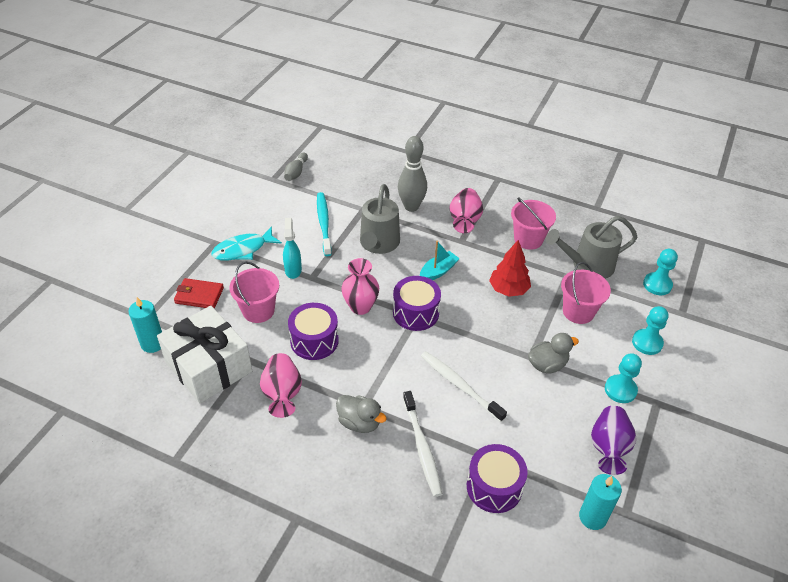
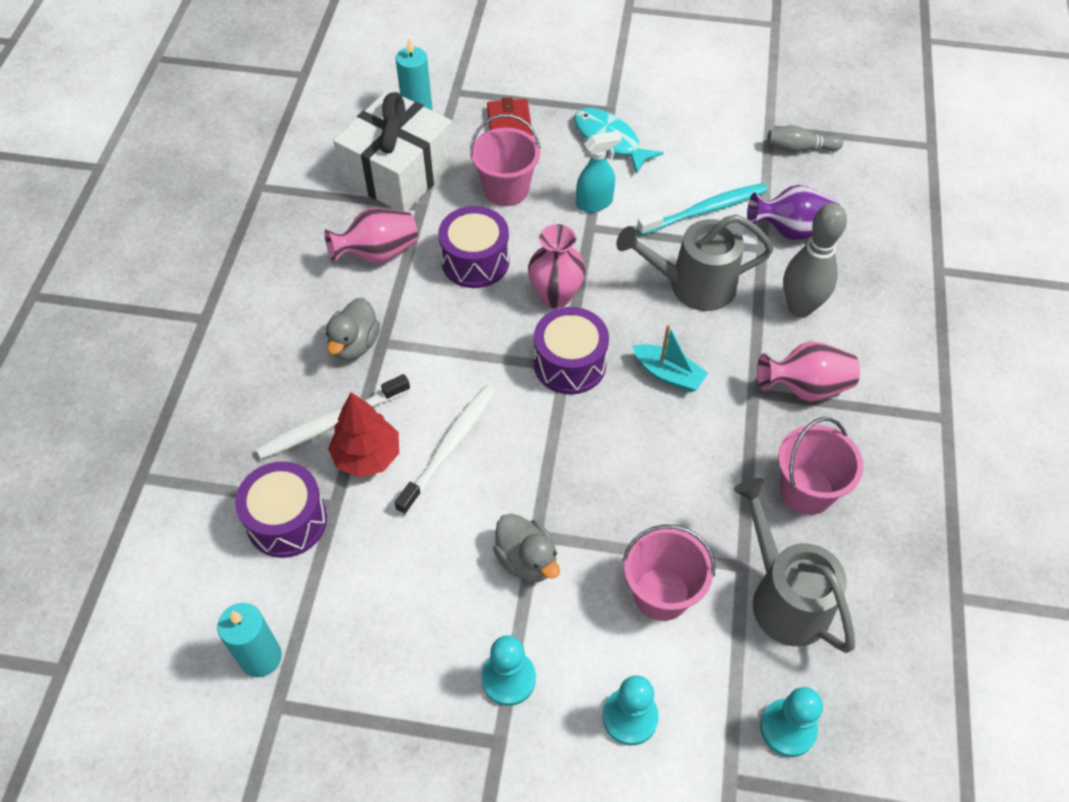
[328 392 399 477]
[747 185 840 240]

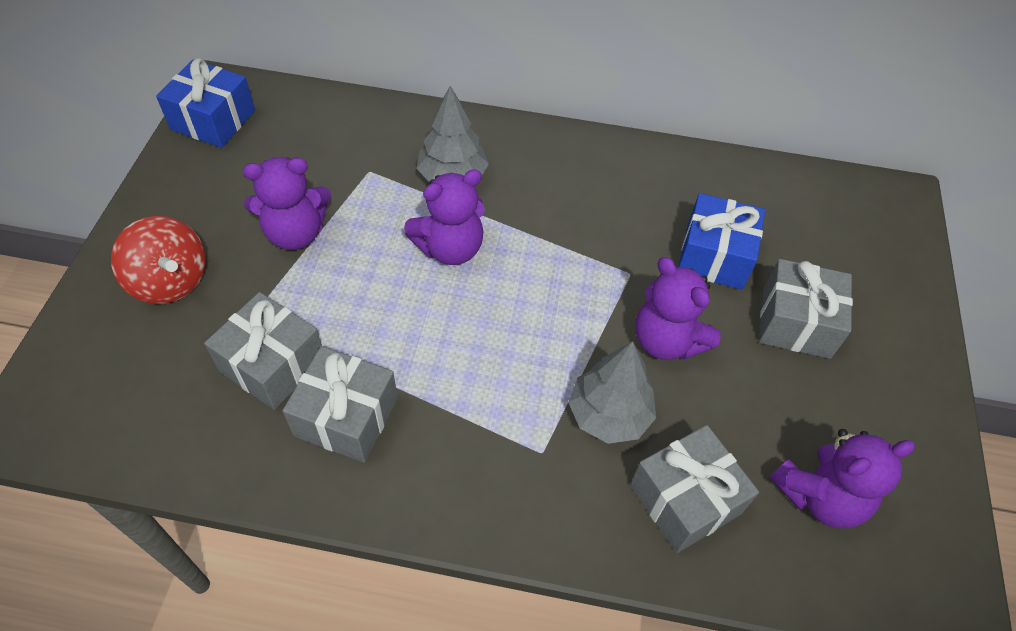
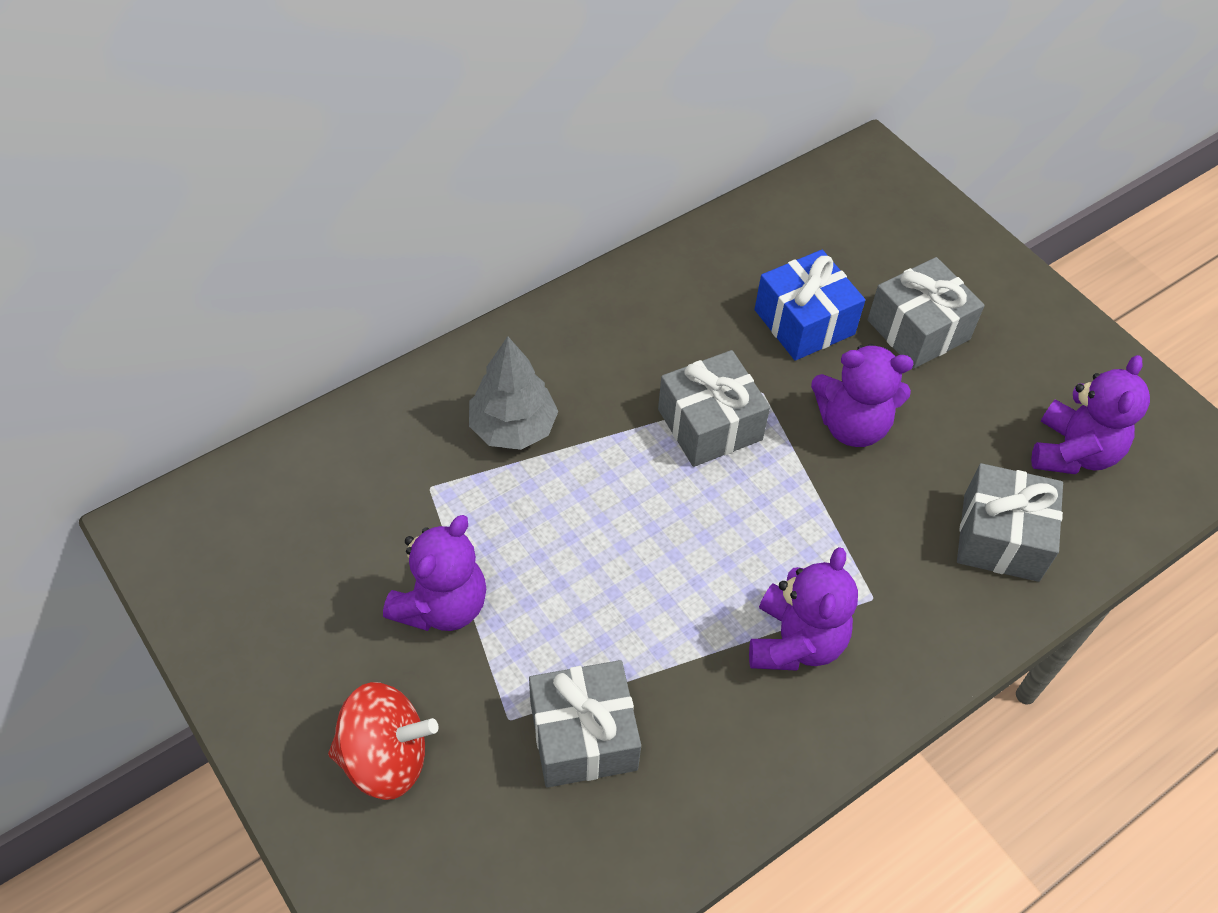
[658 350 770 467]
[749 547 858 671]
[156 58 255 148] (first image)
[568 341 656 444] (first image)

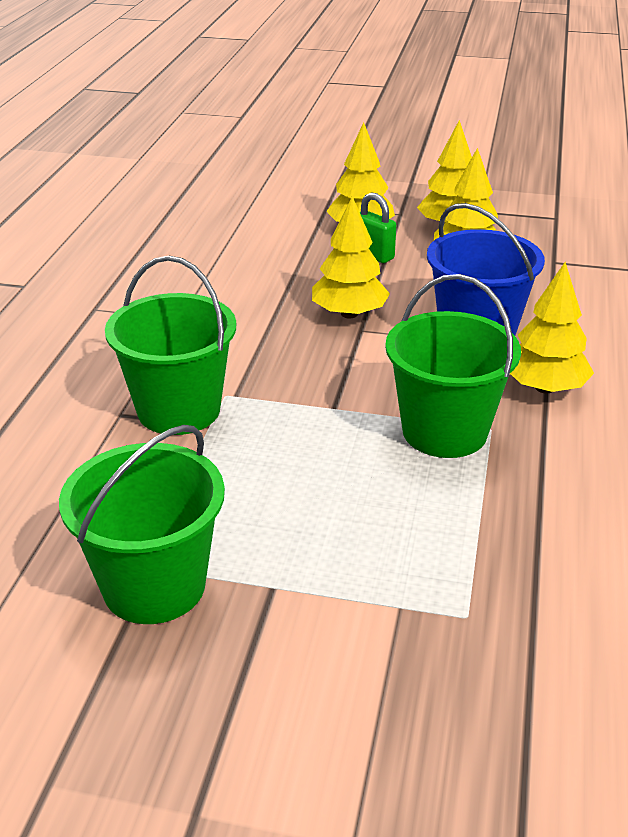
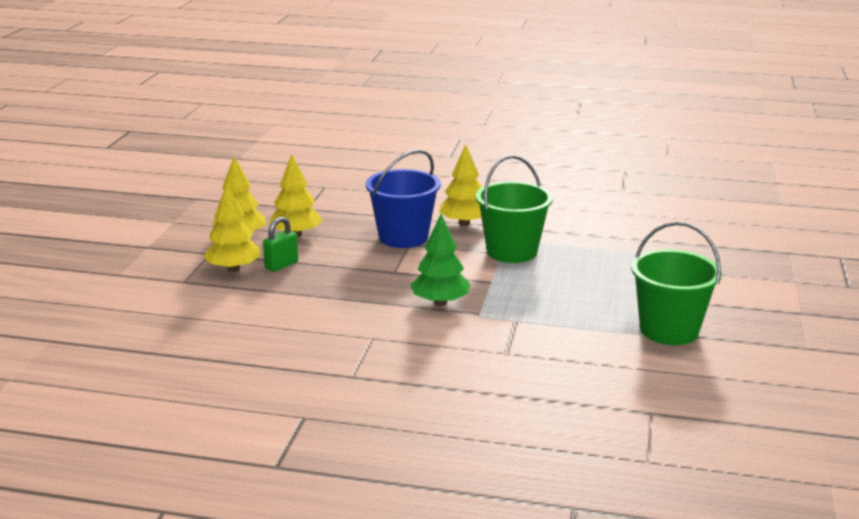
[410 214 470 306]
[105 256 236 435] (first image)
[312 196 390 319] (first image)

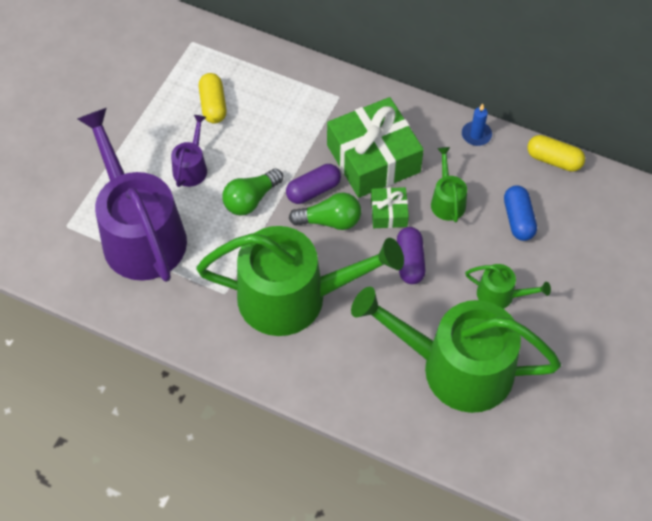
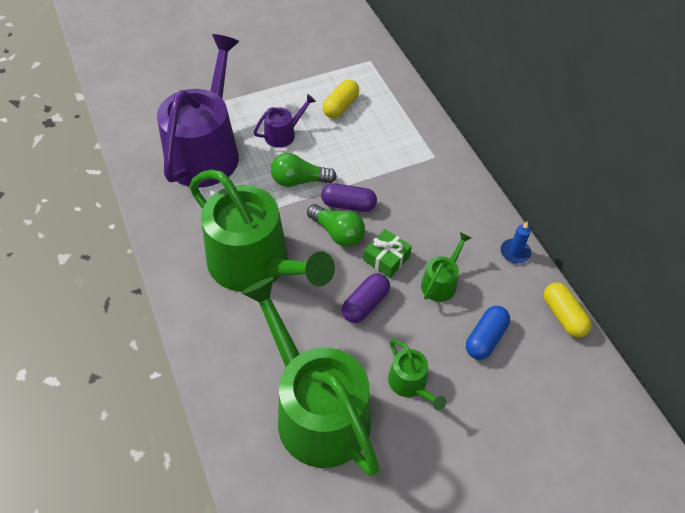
[327 97 424 198] (first image)

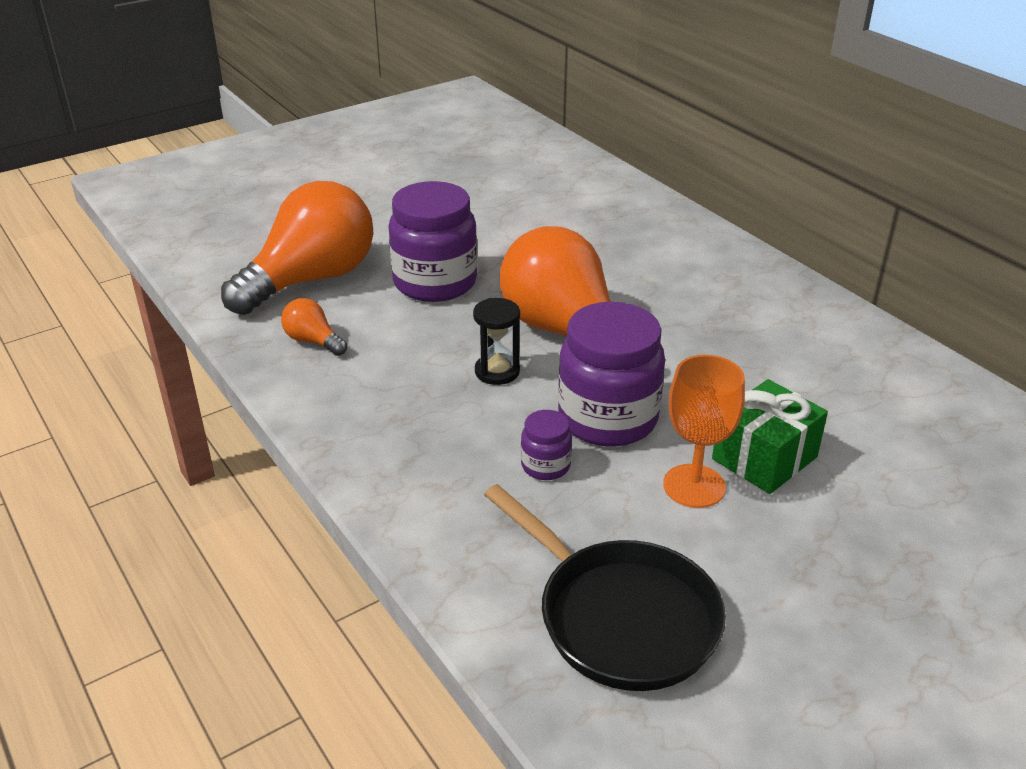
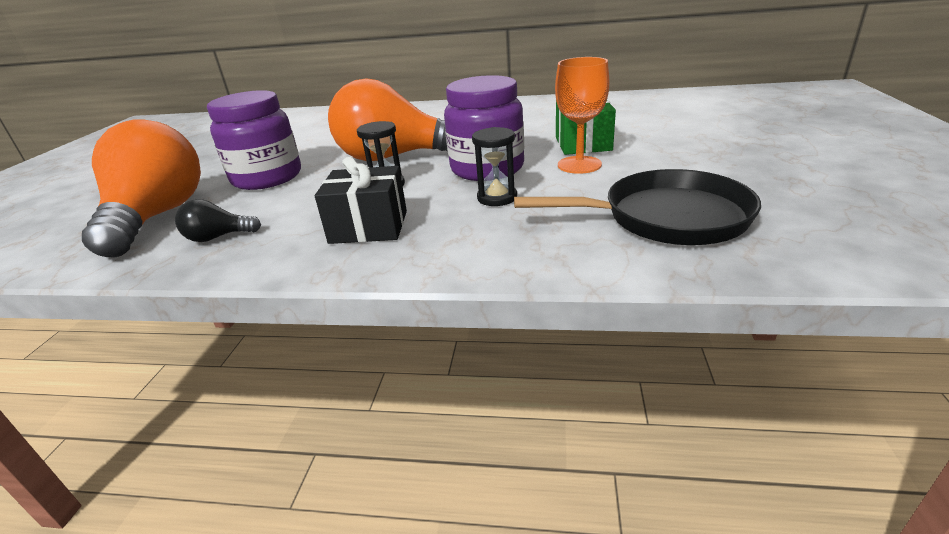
[175 199 261 242]
[315 157 407 244]
[472 127 517 206]

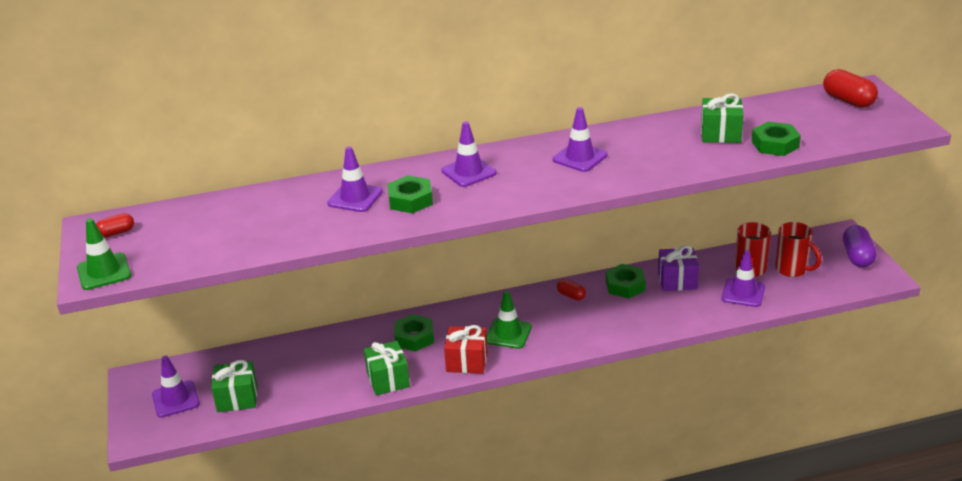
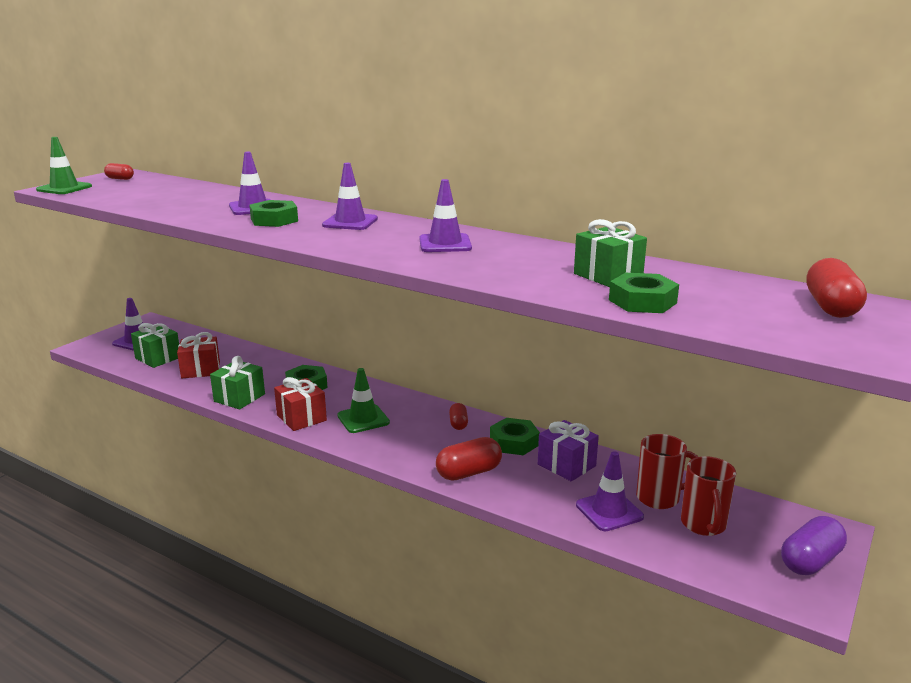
[177 332 220 378]
[436 437 502 481]

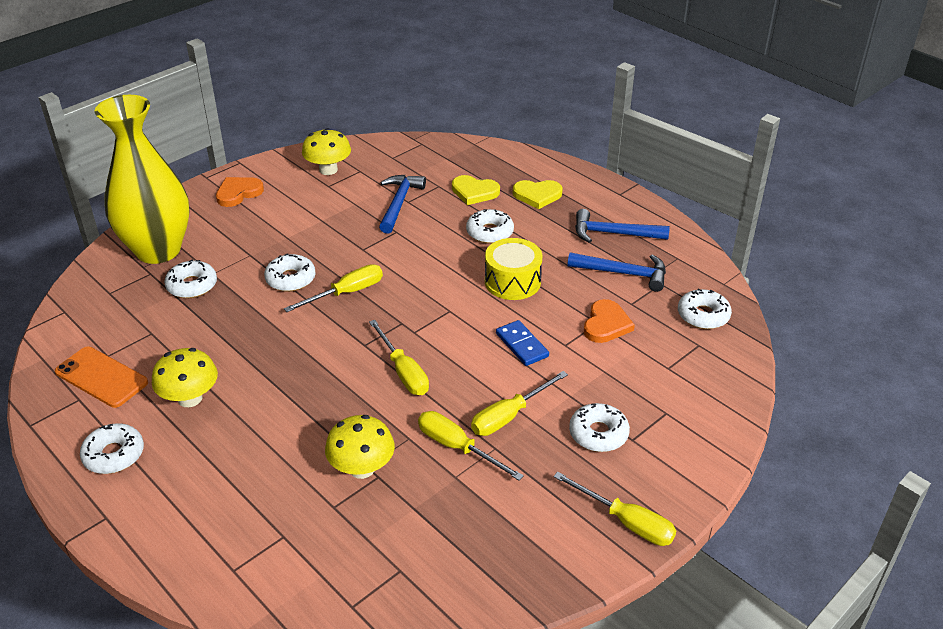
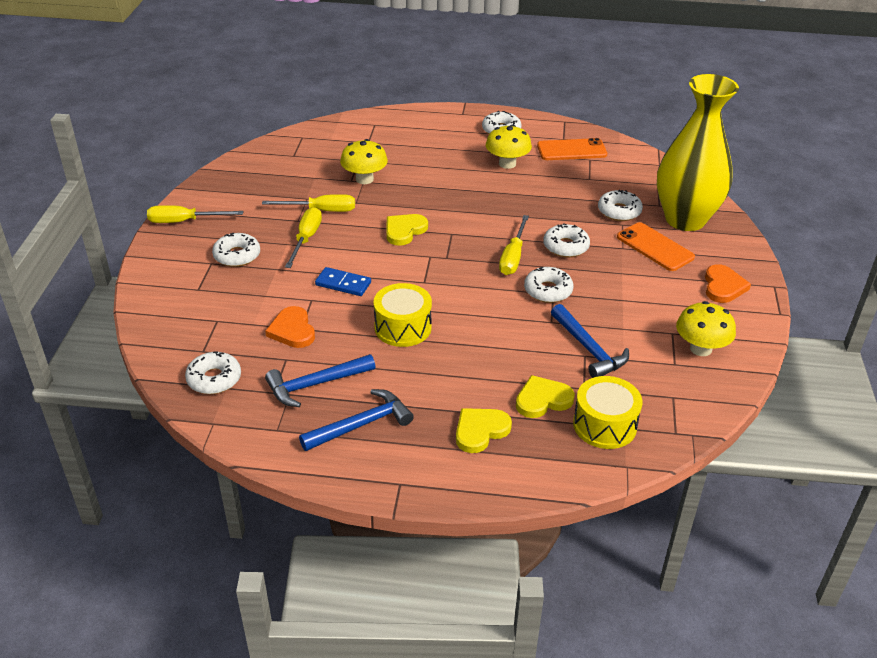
[386 214 428 246]
[524 267 574 303]
[573 376 642 449]
[617 222 695 271]

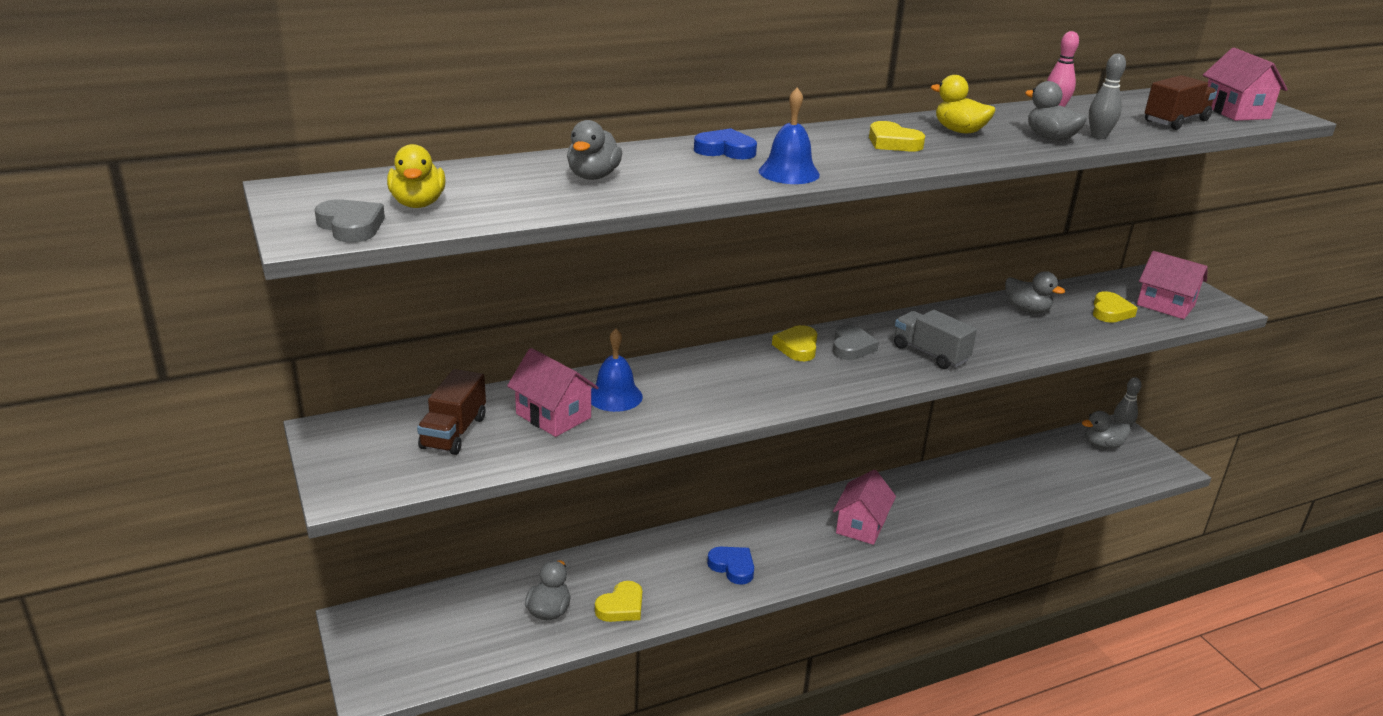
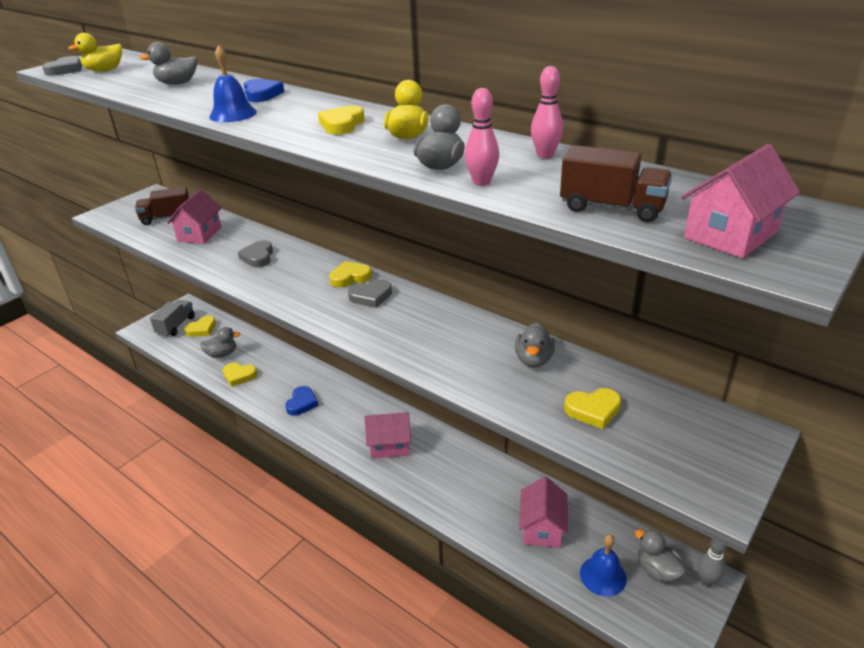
[150 300 195 337]
[184 316 216 337]
[238 240 273 267]
[465 88 499 186]
[519 477 568 548]
[580 535 627 597]

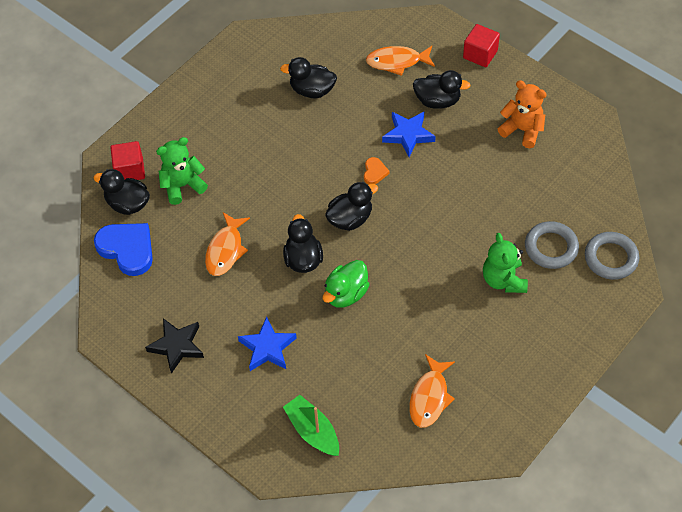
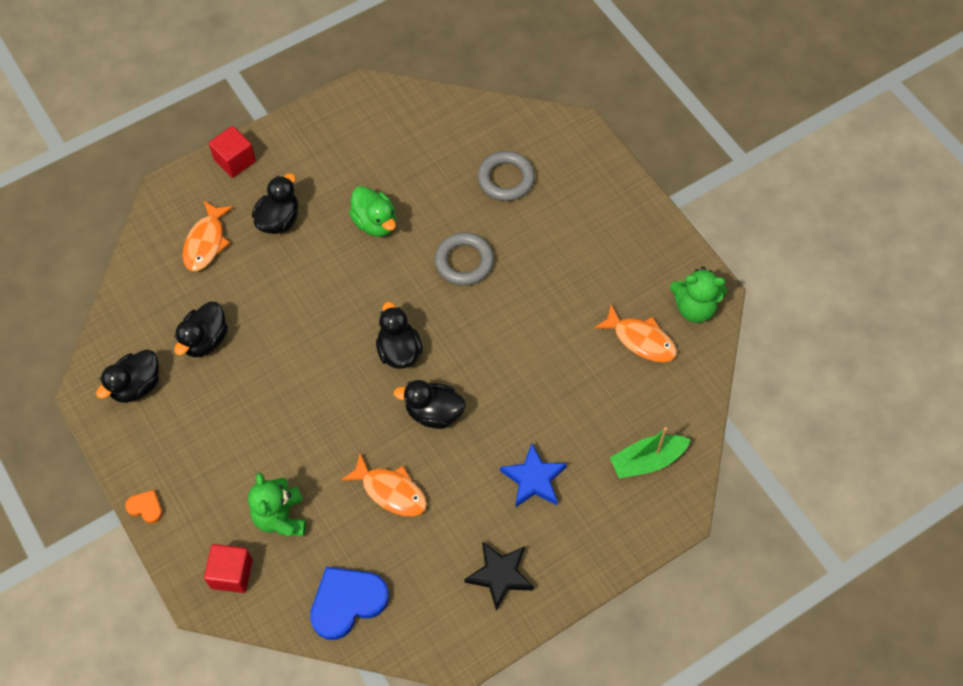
[96 350 159 403]
[125 490 163 523]
[349 186 396 237]
[435 232 494 286]
[670 267 727 323]
[382 112 436 157] (first image)
[498 80 547 148] (first image)

